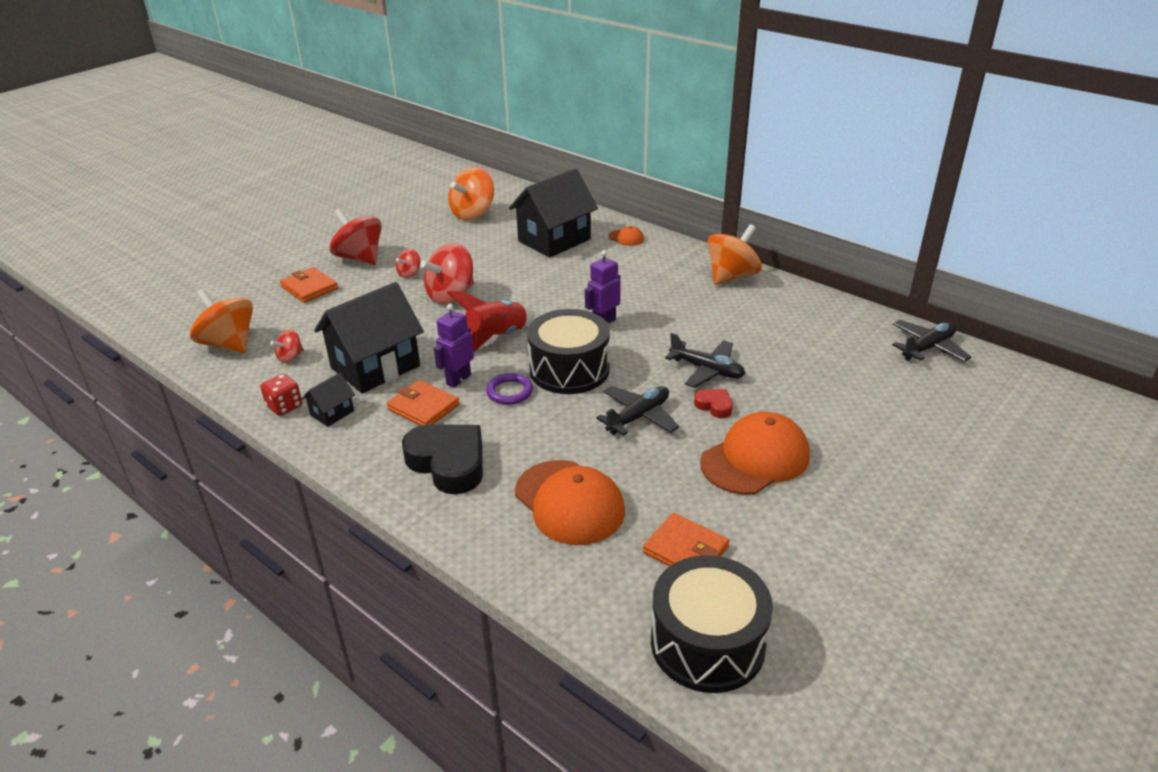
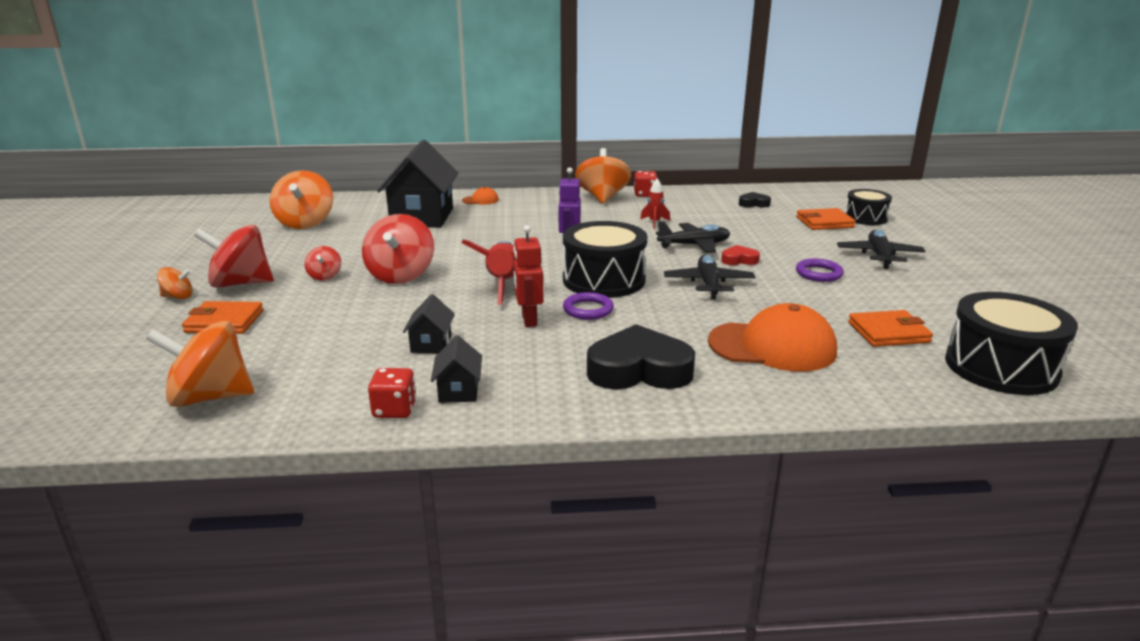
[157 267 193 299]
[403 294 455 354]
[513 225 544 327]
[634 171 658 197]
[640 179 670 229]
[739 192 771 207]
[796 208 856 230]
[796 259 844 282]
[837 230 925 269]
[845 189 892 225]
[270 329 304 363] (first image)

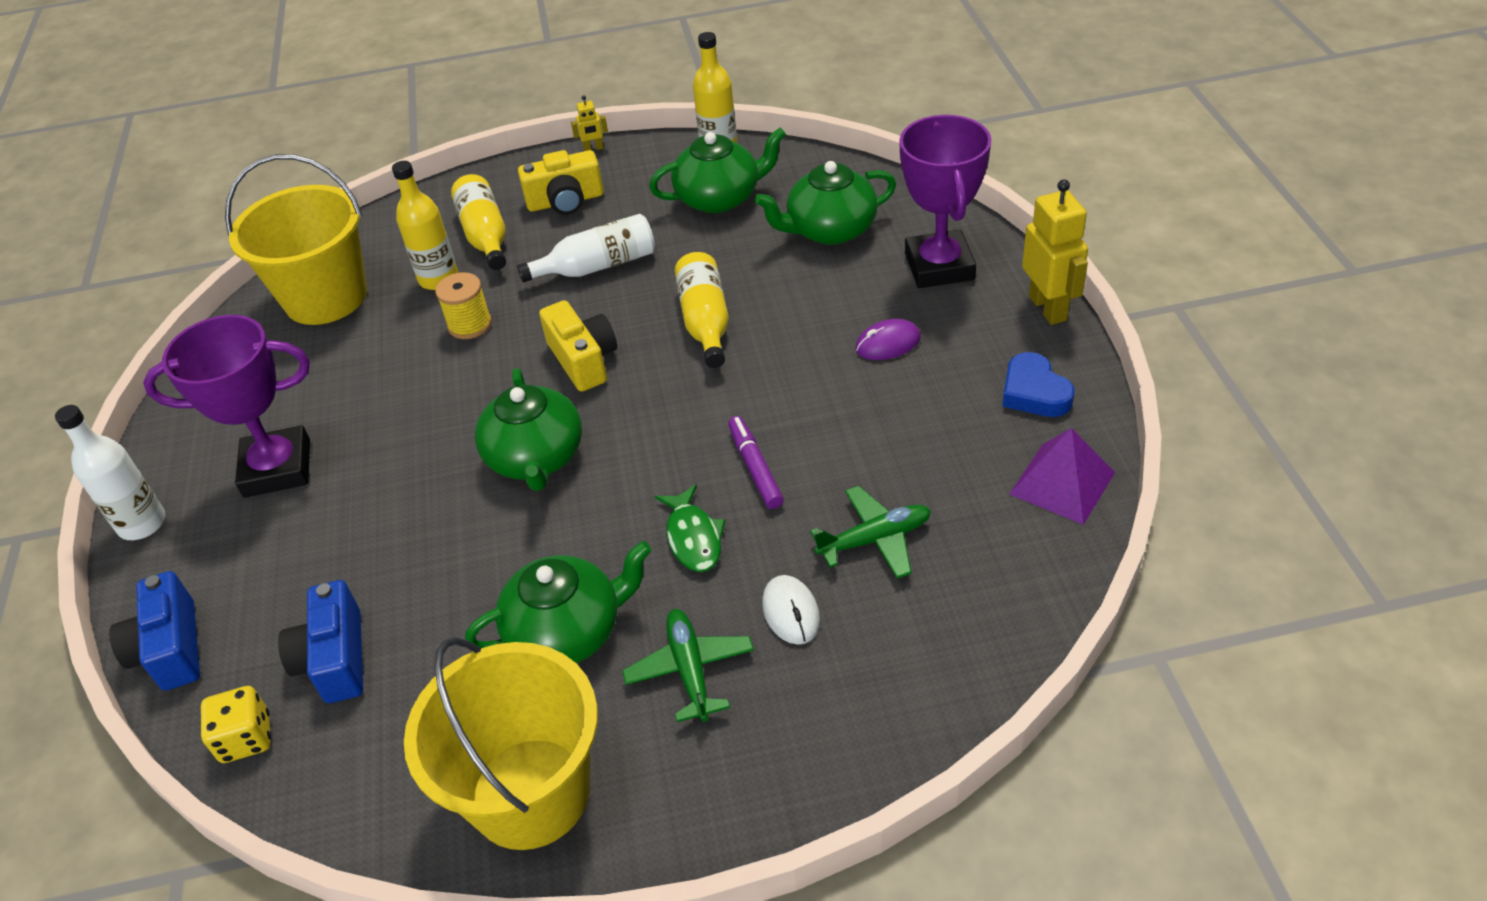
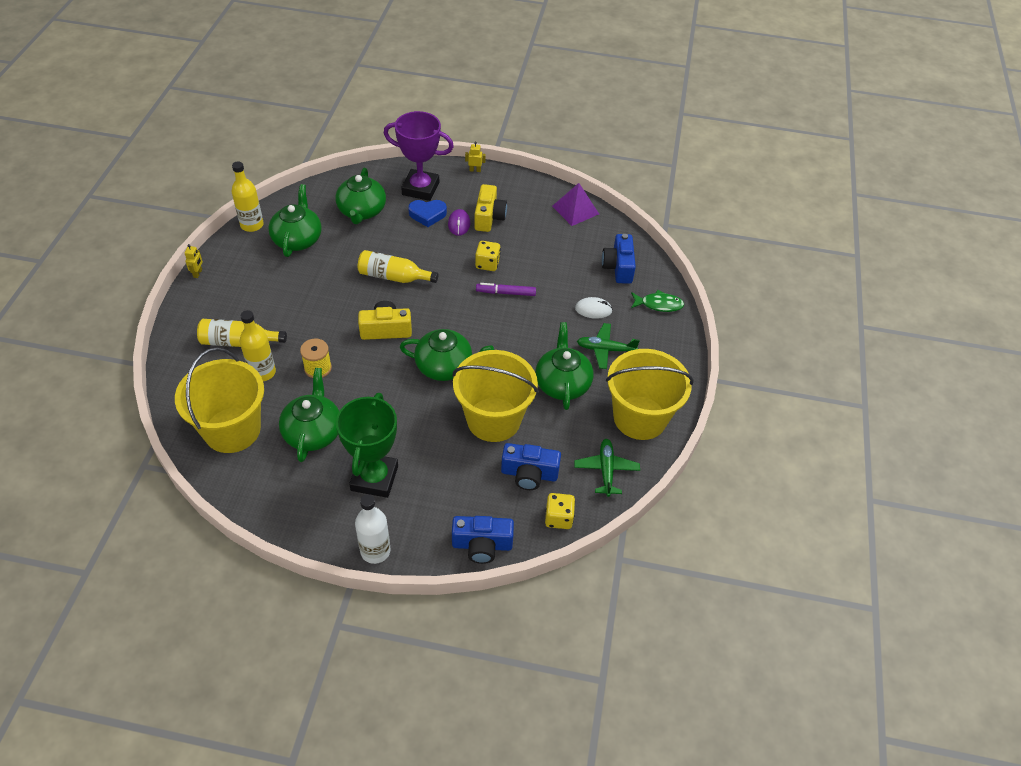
[279 368 339 462]
[336 393 398 498]
[408 200 447 227]
[453 350 539 442]
[465 142 486 172]
[474 184 507 232]
[475 241 501 271]
[574 439 640 497]
[602 234 636 284]
[631 290 684 312]
[517 214 655 283] (first image)

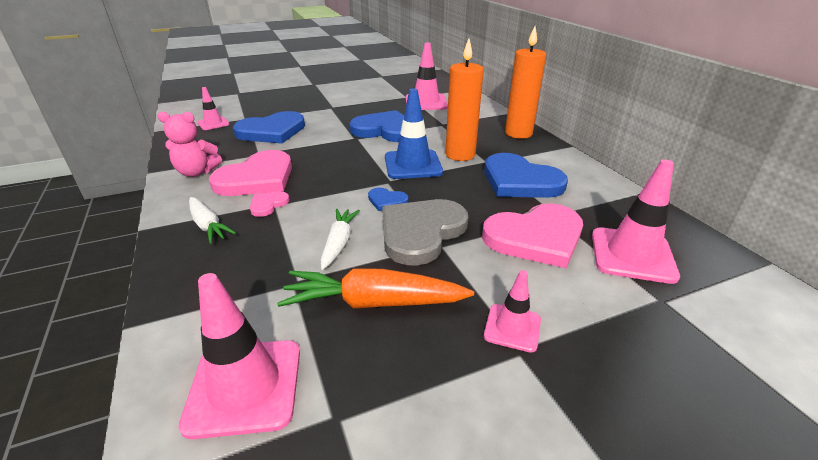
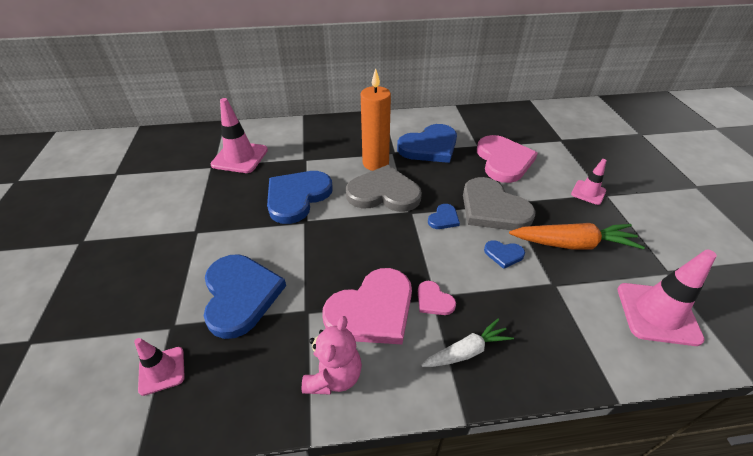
[322 268 412 344]
[346 165 422 212]
[484 240 525 269]
[509 223 645 250]
[505 26 546 139] (first image)
[592 159 680 284] (first image)

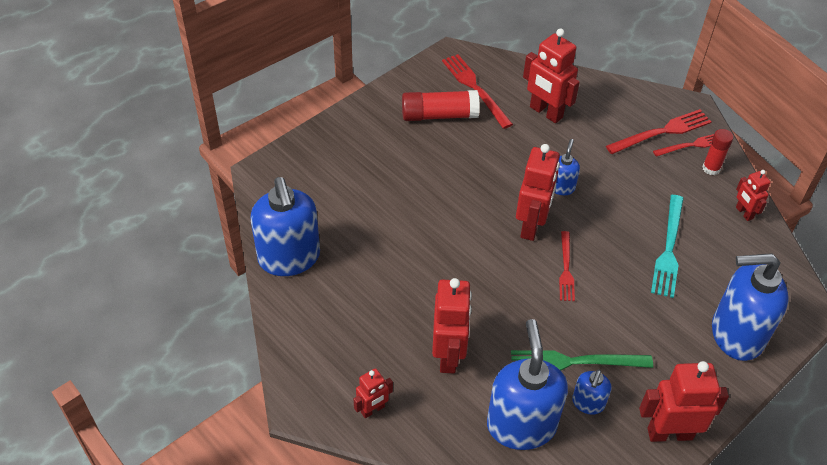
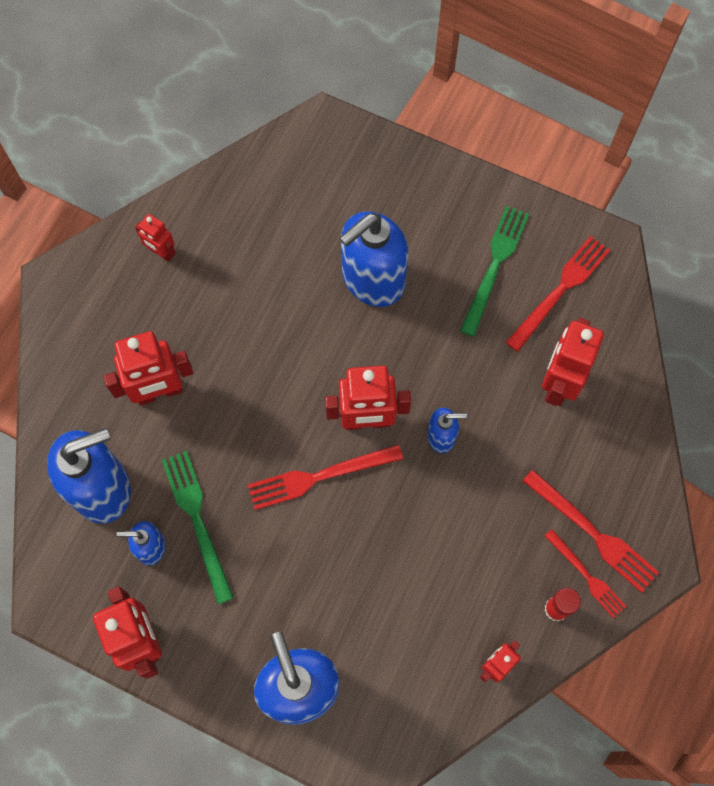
[135 214 176 262]
[248 444 403 510]
[340 211 408 307]
[460 206 529 337]
[651 195 684 298] (first image)

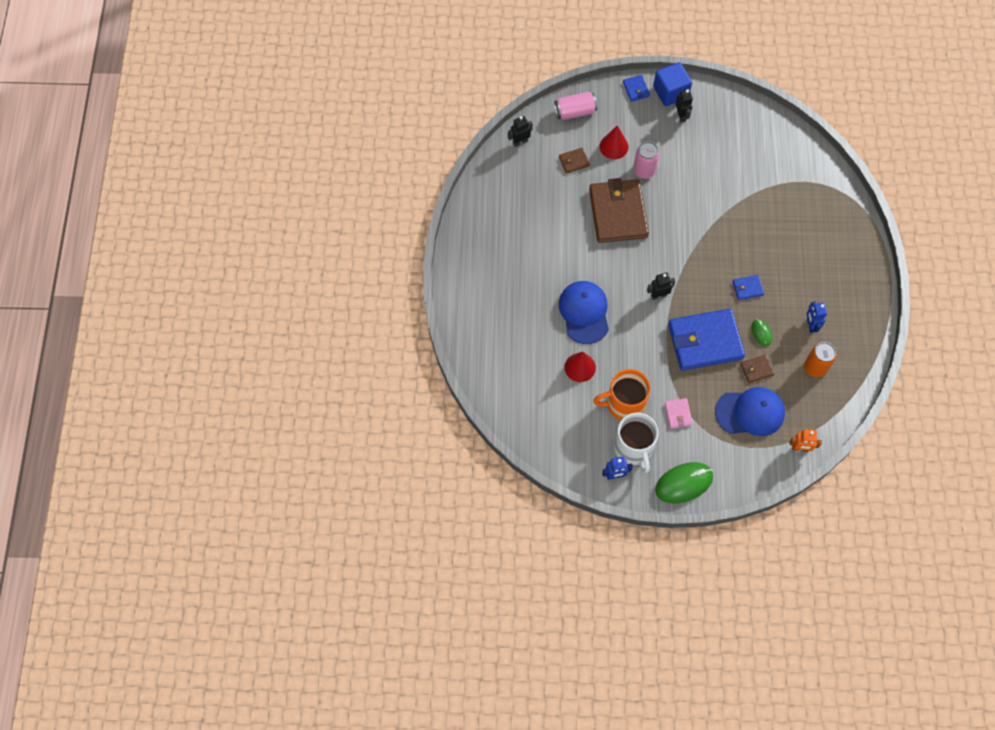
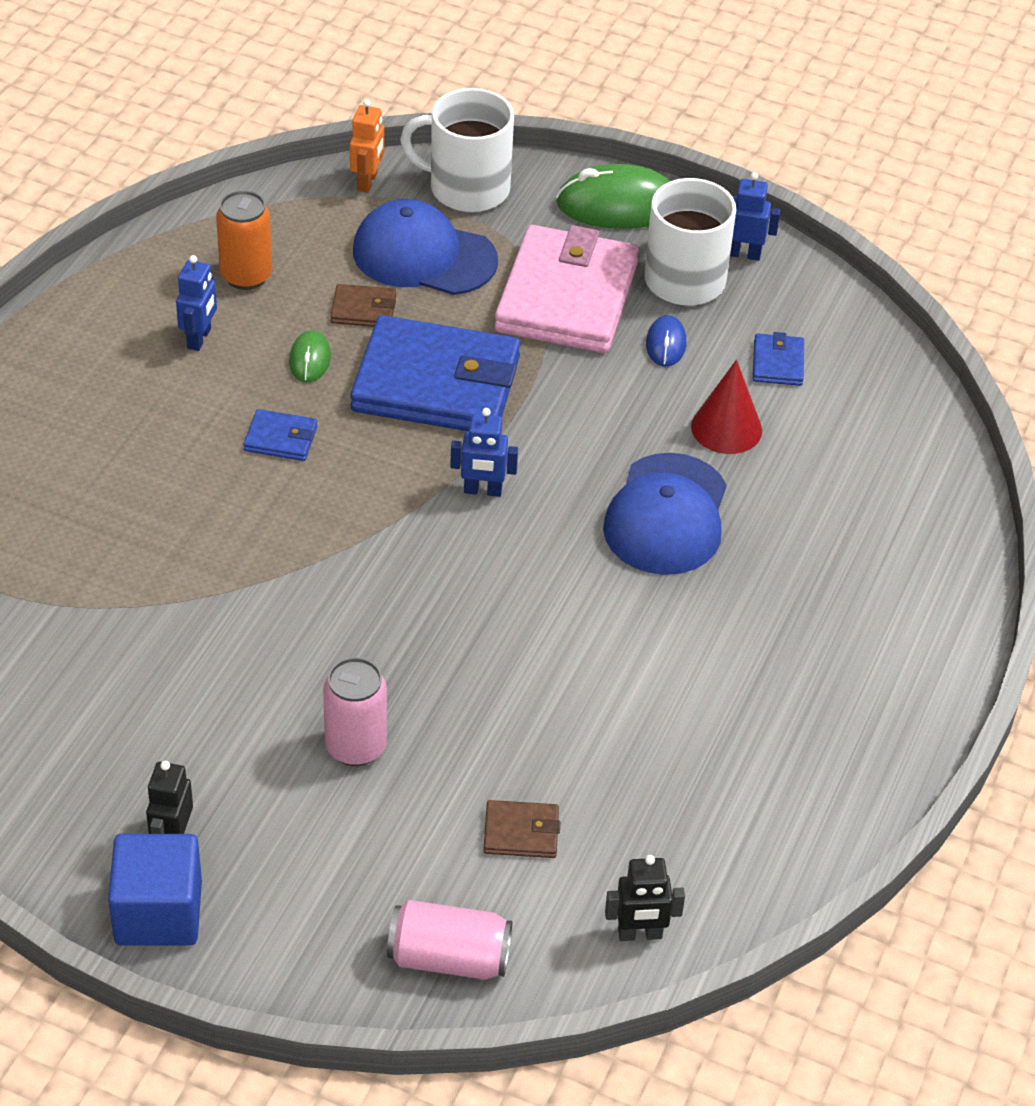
[350 99 384 193]
[400 88 514 212]
[450 408 518 497]
[494 225 639 353]
[646 315 686 367]
[753 332 804 386]
[589 178 649 243] (first image)
[599 125 629 159] (first image)

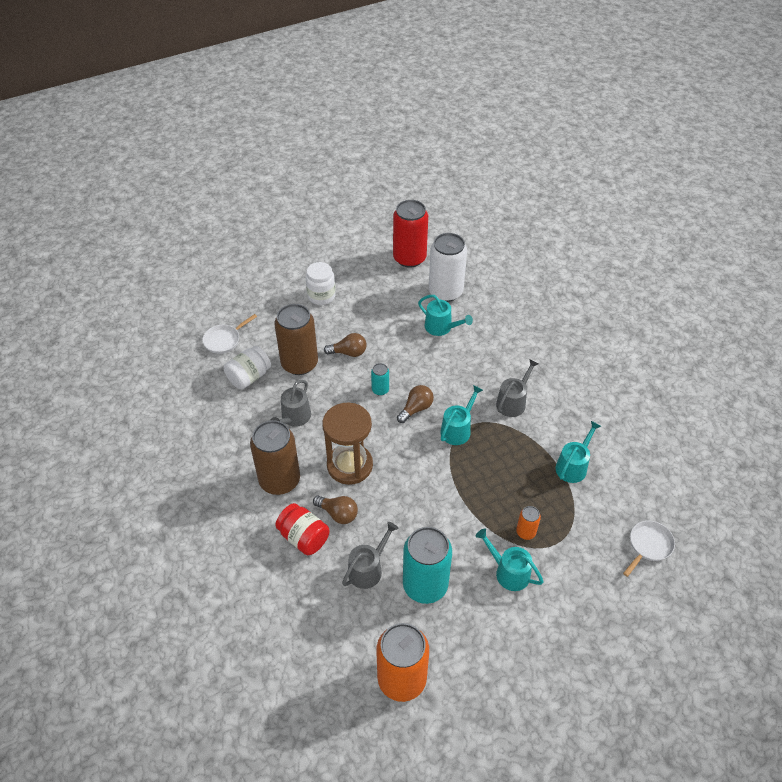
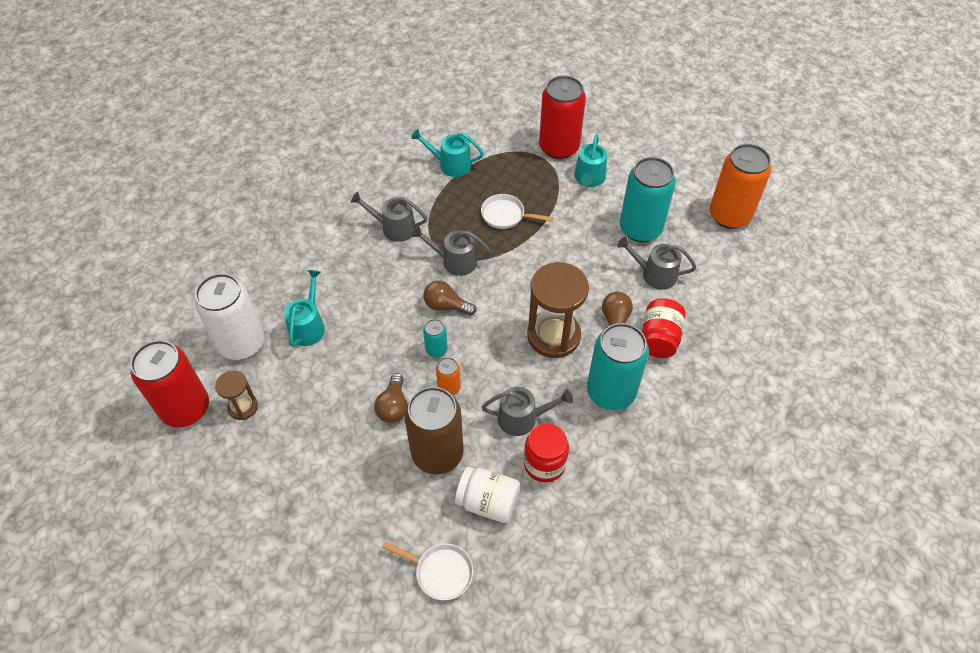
[215 370 258 420]
[374 373 407 423]
[412 226 491 276]
[436 357 461 395]
[481 194 553 229]
[524 423 569 482]
[539 76 586 159]
[587 323 649 410]
[306 262 336 305] (first image)

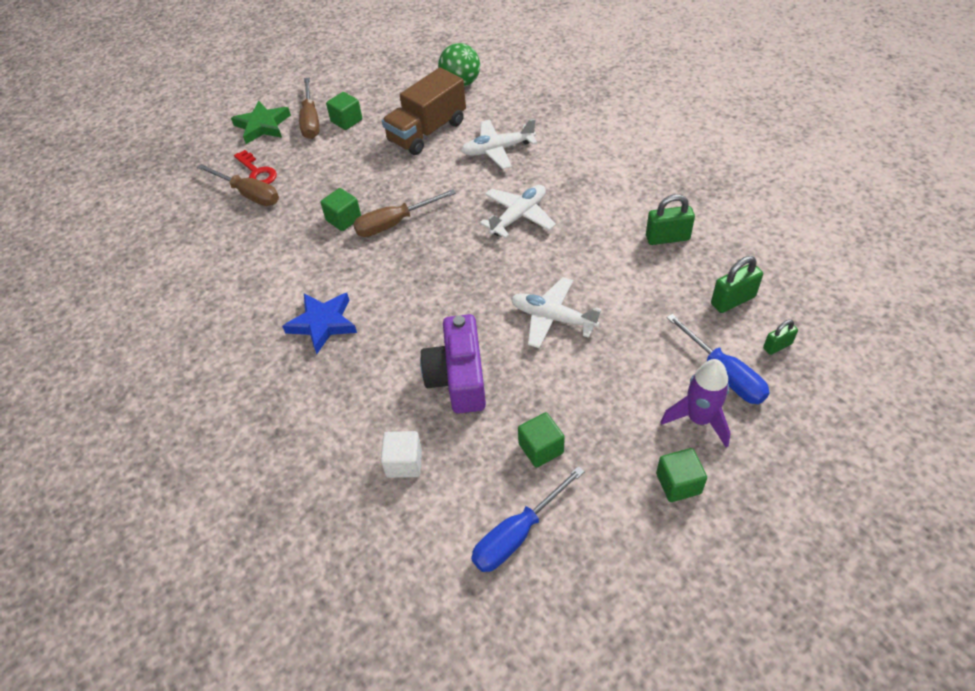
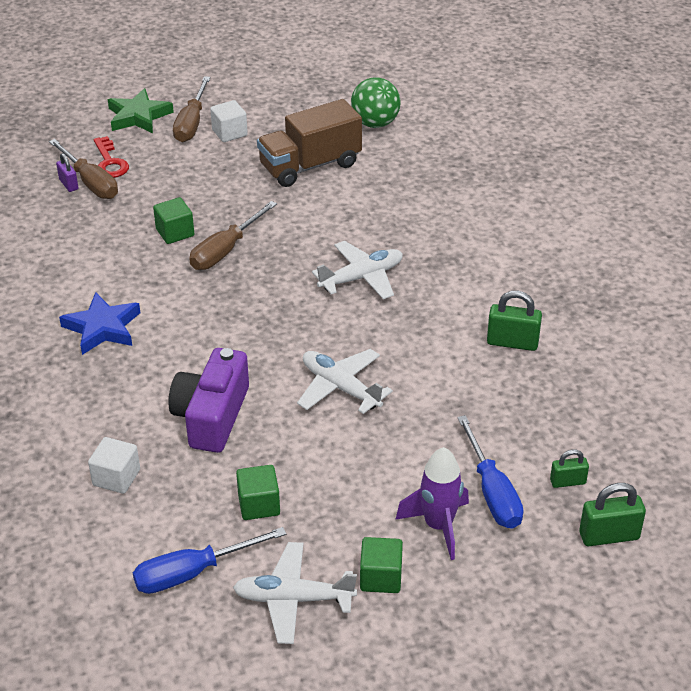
[56 153 78 192]
[189 201 277 270]
[210 100 248 142]
[233 542 357 644]
[579 483 646 546]

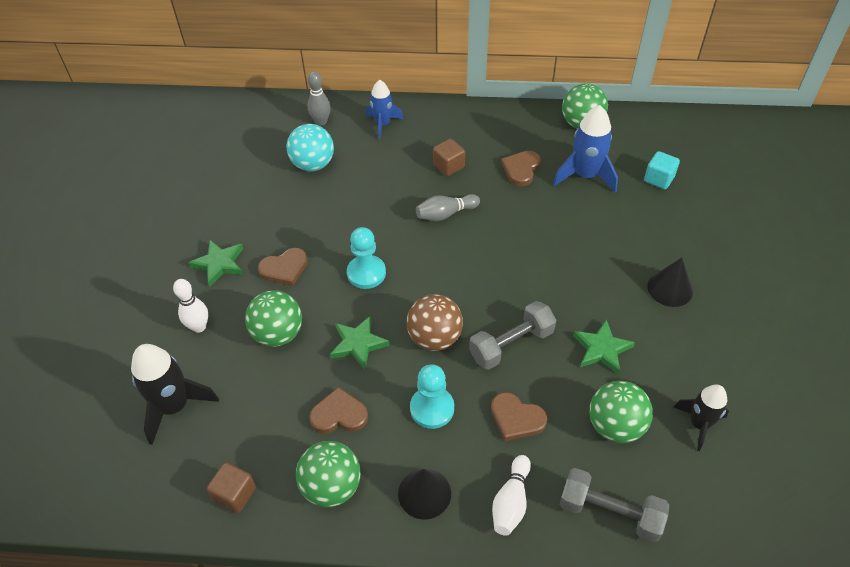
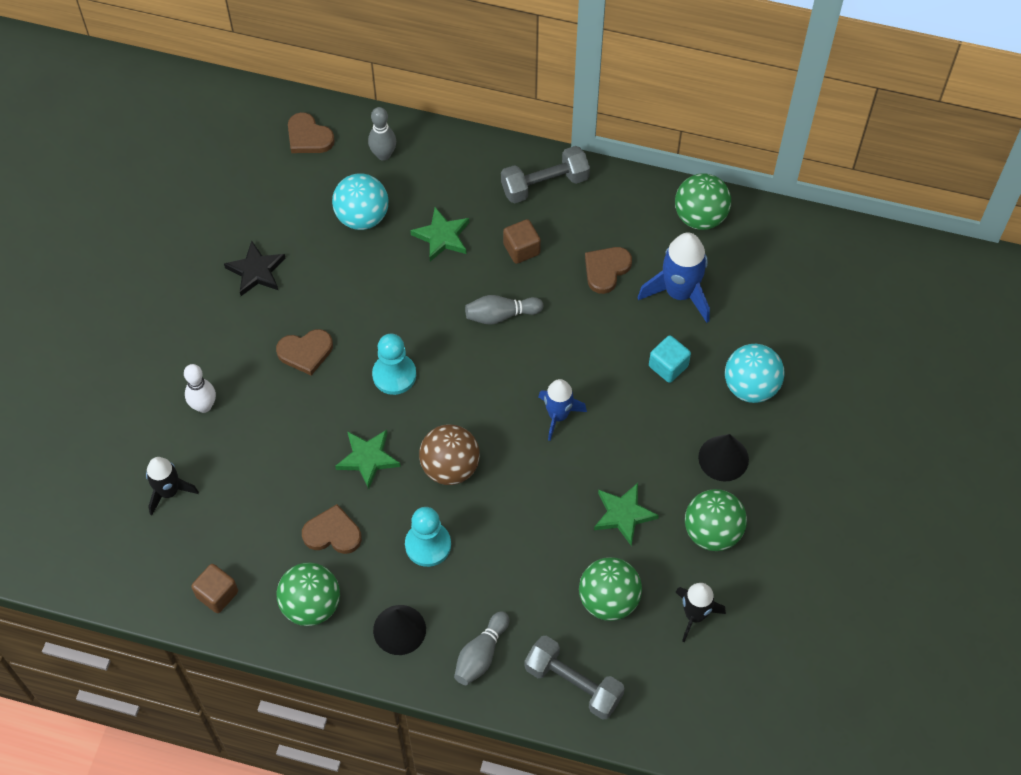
[146 457 199 515]
[224 241 286 296]
[288 112 335 153]
[410 207 469 261]
[454 611 509 685]
[501 146 590 203]
[539 379 587 441]
[649 335 691 383]
[685 489 747 551]
[725 344 785 403]

